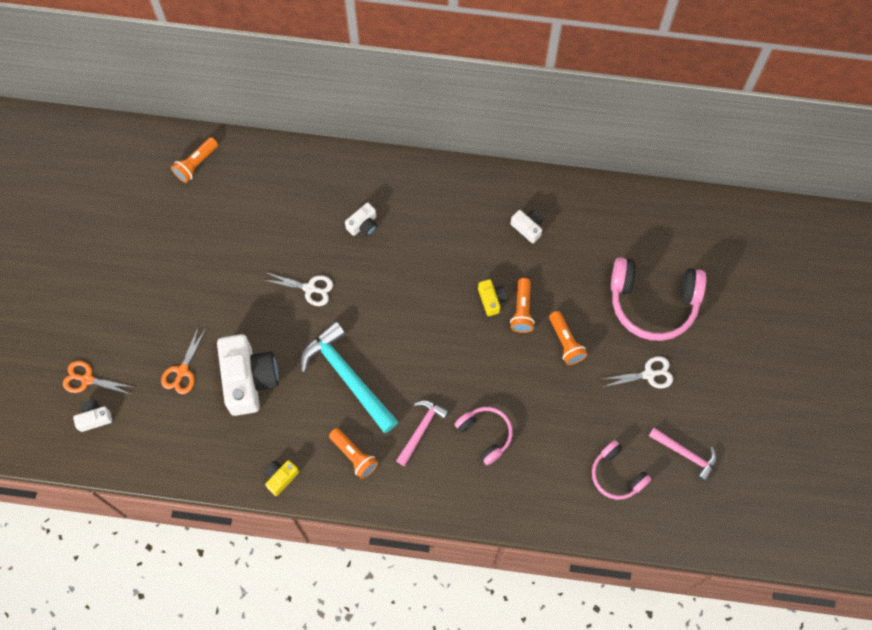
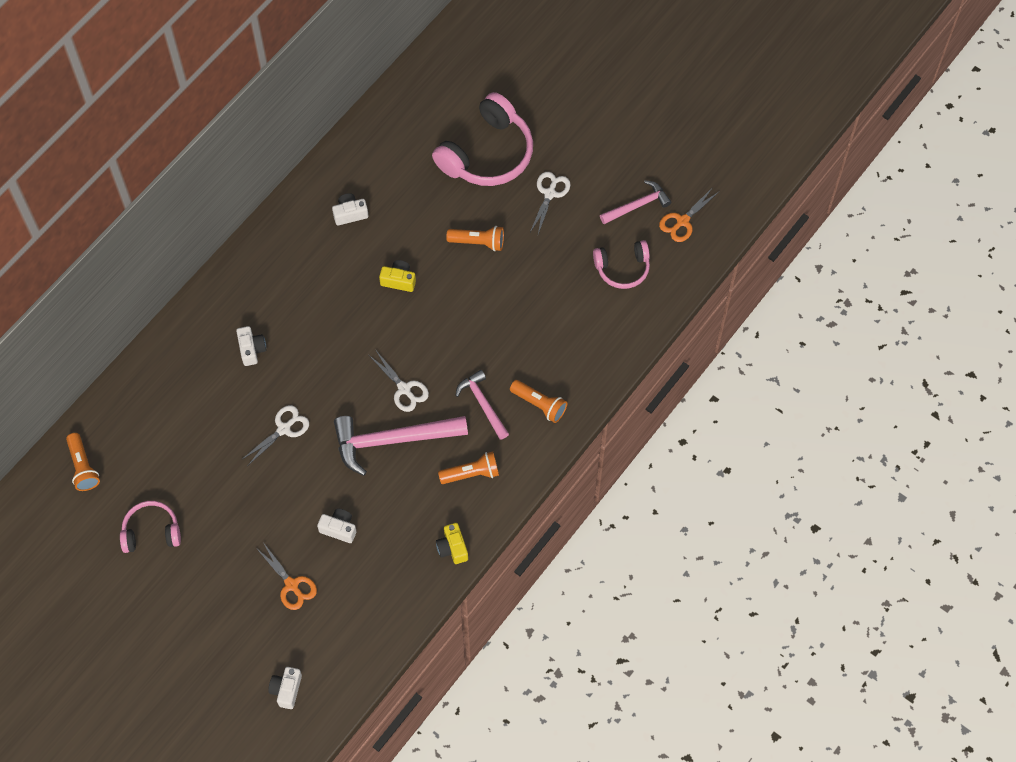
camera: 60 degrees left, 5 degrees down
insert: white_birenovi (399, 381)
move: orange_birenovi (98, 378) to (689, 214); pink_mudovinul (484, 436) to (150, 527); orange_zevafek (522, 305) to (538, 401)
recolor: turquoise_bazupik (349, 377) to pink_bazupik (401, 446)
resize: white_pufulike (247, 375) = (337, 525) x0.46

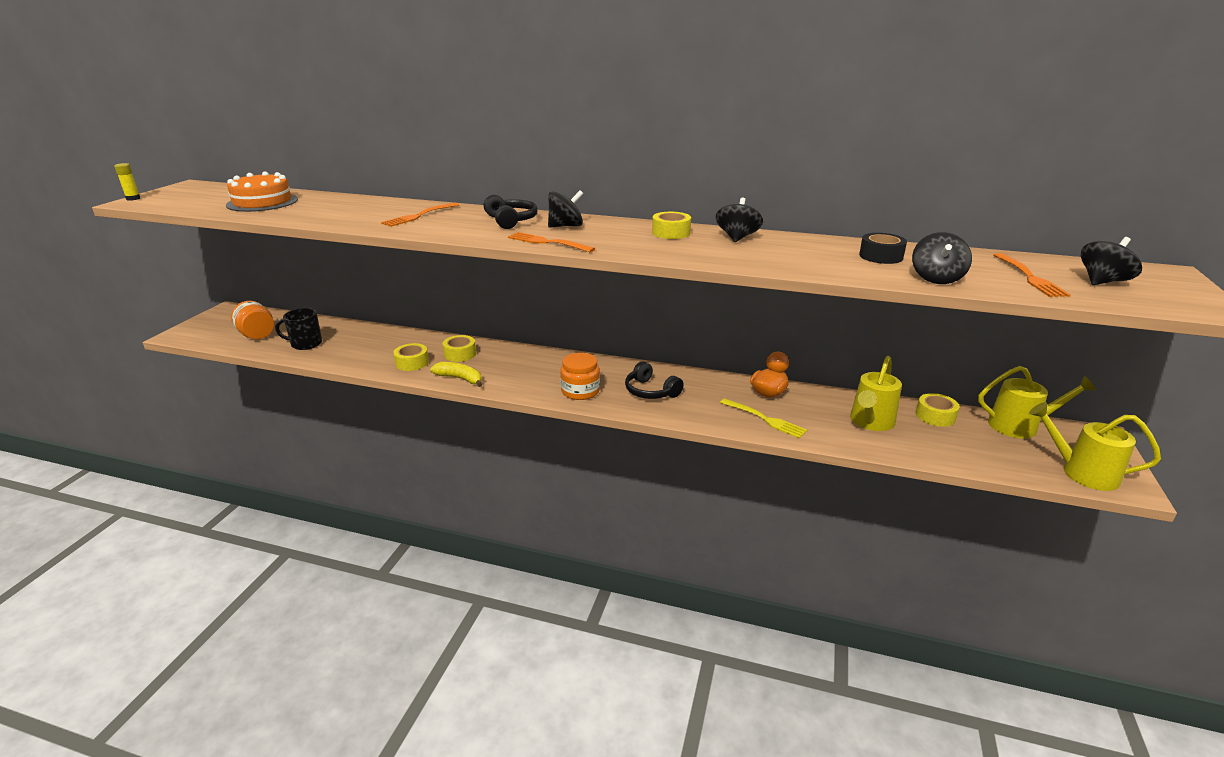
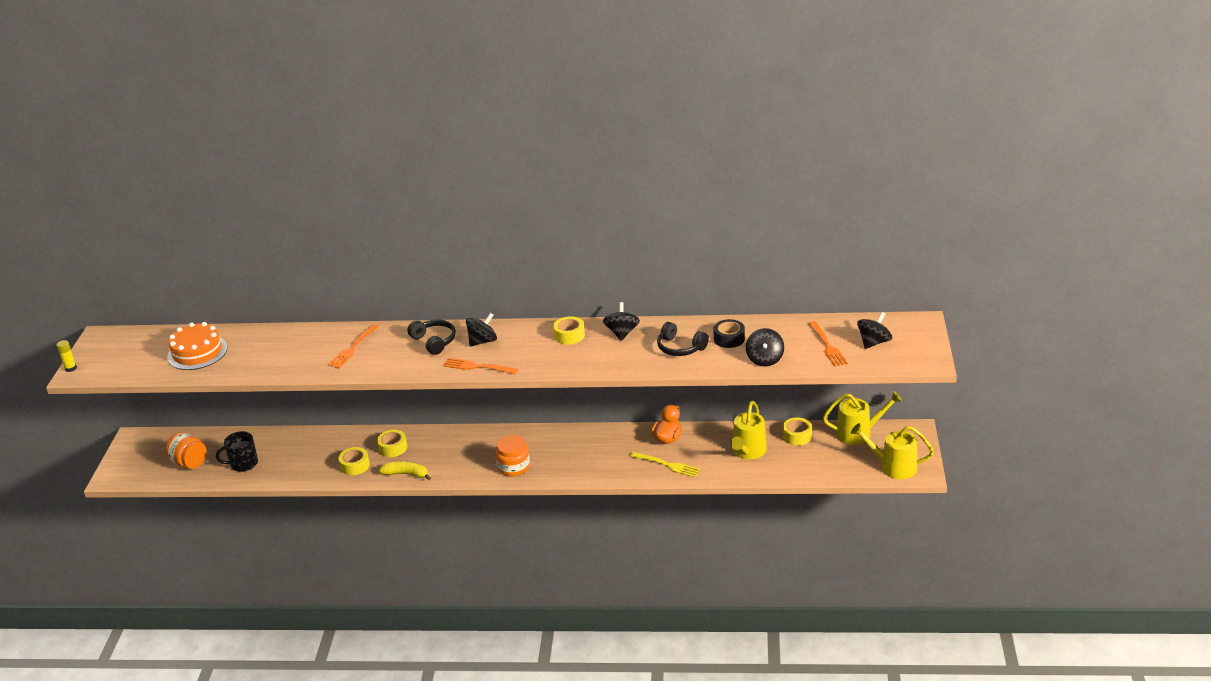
camera: 10 degrees left, 5 degrees up
move: black_mudovinul (654, 380) to (683, 339)

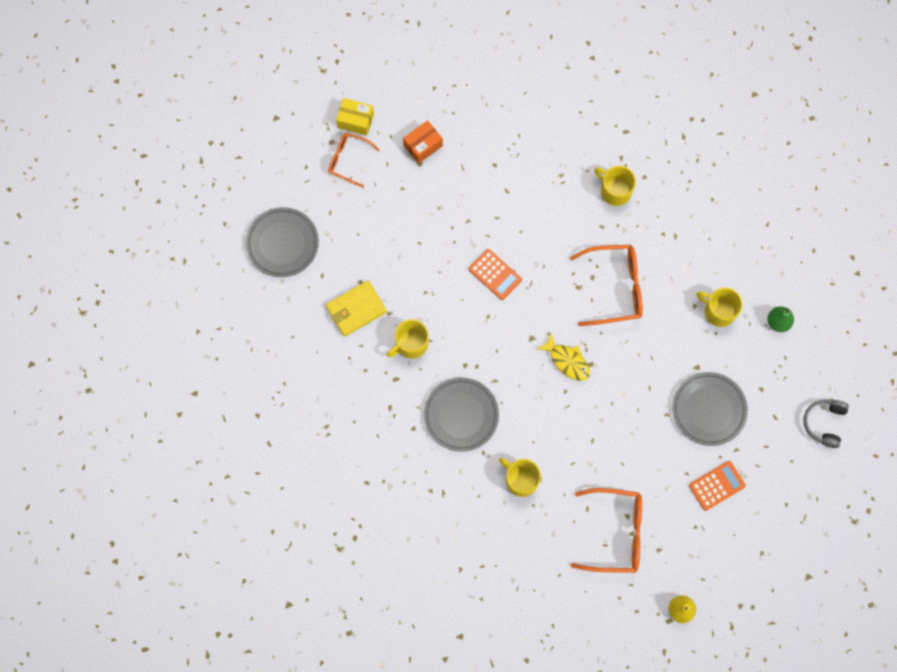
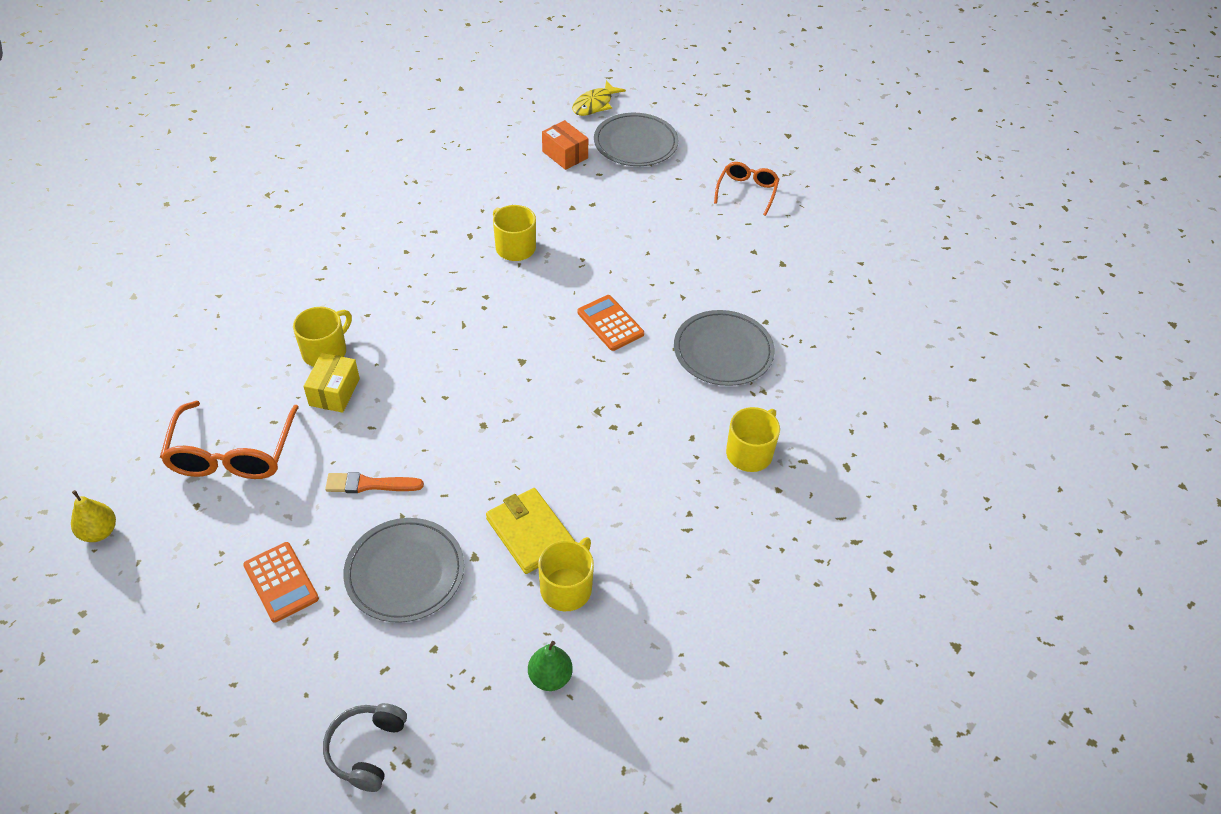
camera: 85 degrees right, 25 degrees down
delete: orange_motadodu (606, 285)
insert: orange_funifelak (374, 482)
move: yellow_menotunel (356, 308) to (530, 531); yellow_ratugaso (355, 116) to (331, 383); orange_ratugaso (423, 142) to (565, 145); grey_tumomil (461, 414) to (724, 348); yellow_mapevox (563, 357) to (599, 98)
rotate: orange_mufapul (495, 274) = (610, 323) 105 degrees clockwise; grey_mudovinul (826, 424) = (365, 747) 90 degrees counterclockwise

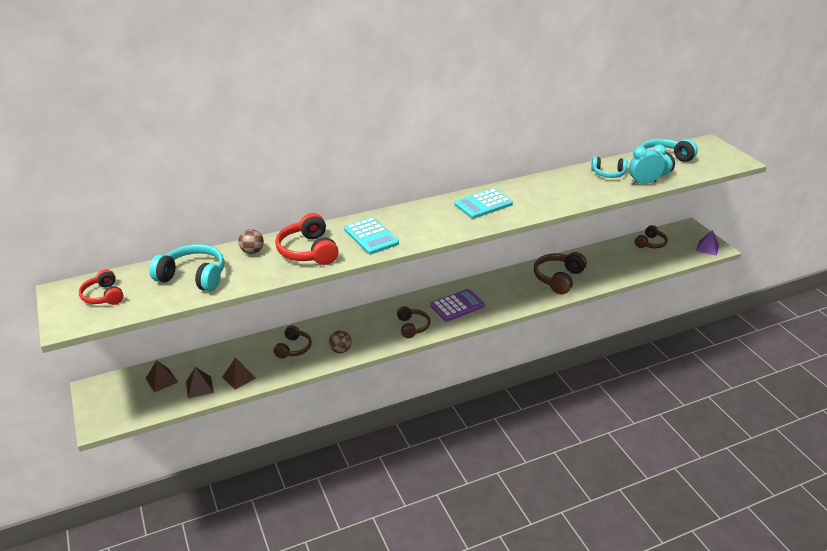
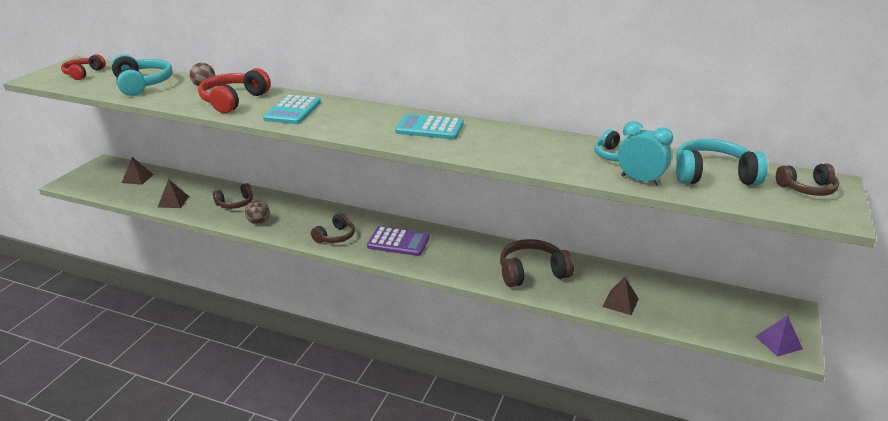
camera: 45 degrees right, 5 degrees down
move: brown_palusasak (200, 382) to (620, 296); brown_mudovinul (651, 236) to (807, 179)

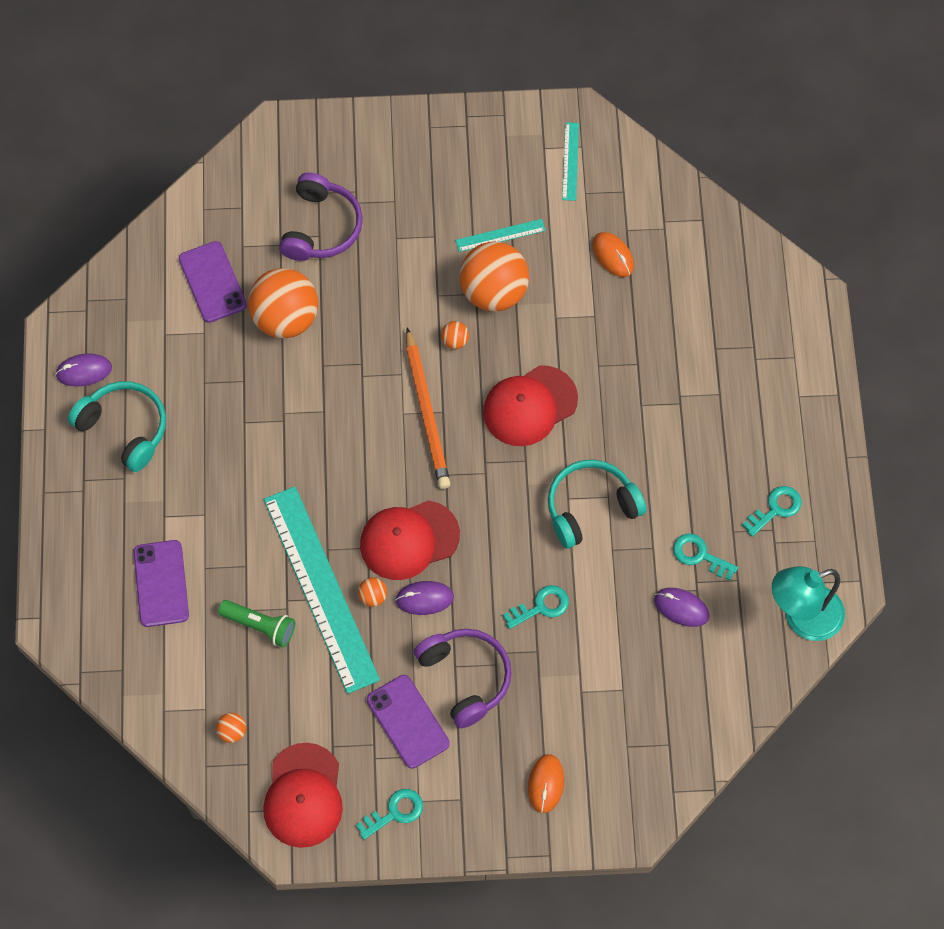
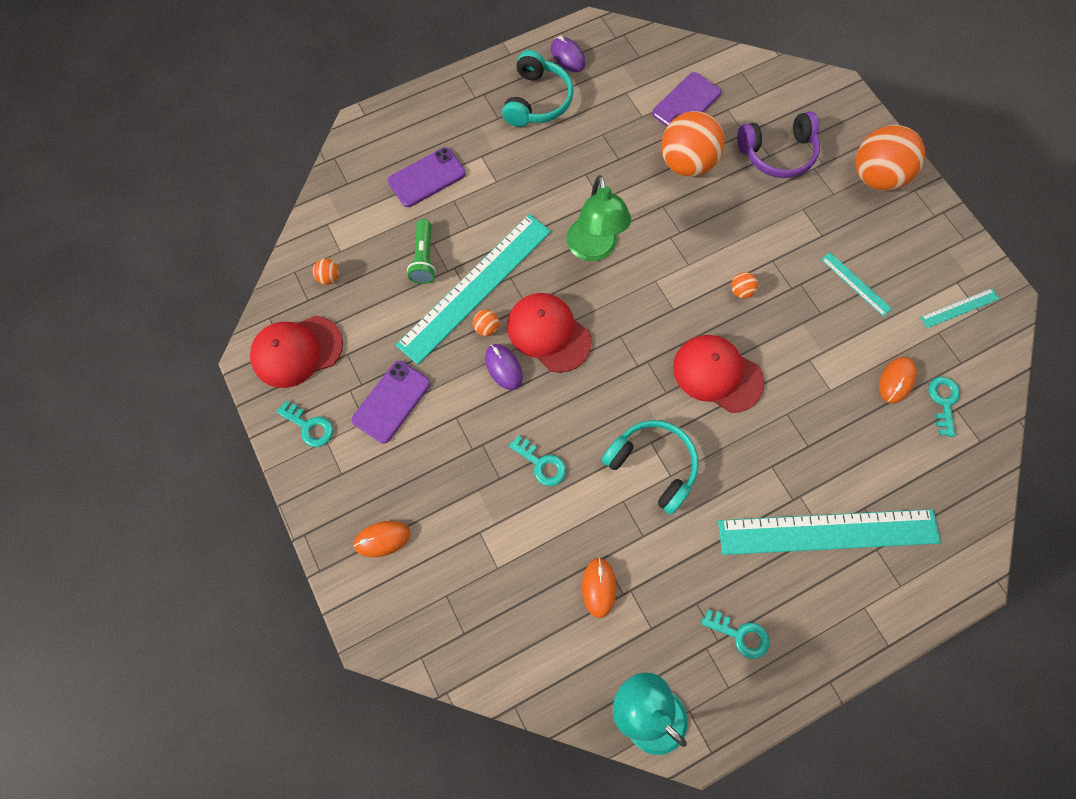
camera: 65 degrees right, 5 degrees up
delete: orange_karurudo (428, 408); purple_mudovinul (463, 679)
insert: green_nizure (598, 218); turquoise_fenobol (829, 532)
move: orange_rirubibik (494, 277) to (890, 158); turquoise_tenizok (705, 556) to (944, 407)
recolor: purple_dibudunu (682, 607) to orange_dibudunu (599, 587)

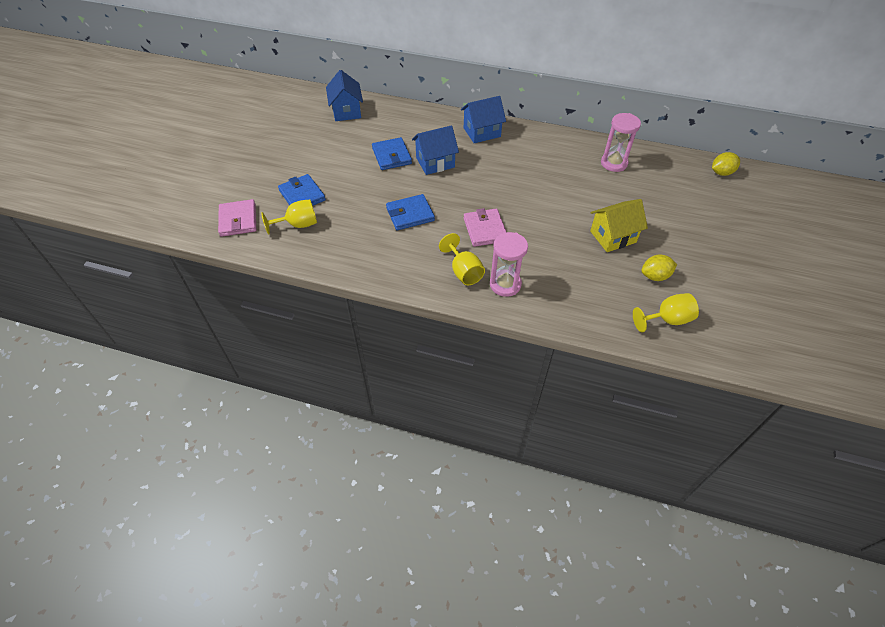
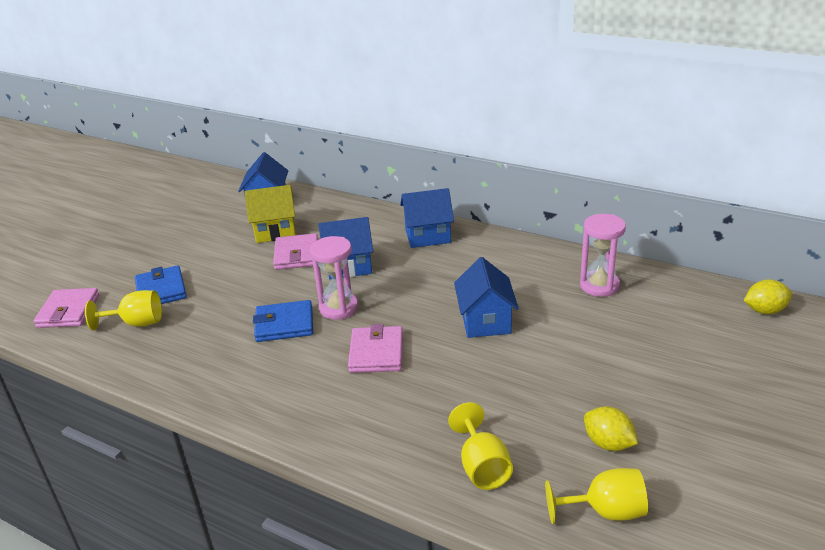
camera: 15 degrees right, 20 degrees down
insert: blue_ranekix (486, 297)
move: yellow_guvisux (462, 259) to (480, 446); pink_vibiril (509, 264) to (334, 278); yellow_ranekix (619, 225) to (270, 214)
recolor: blue_menotunel (392, 153) to pink_menotunel (295, 251)
rotate: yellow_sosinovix (659, 267) = (611, 428) 45 degrees clockwise

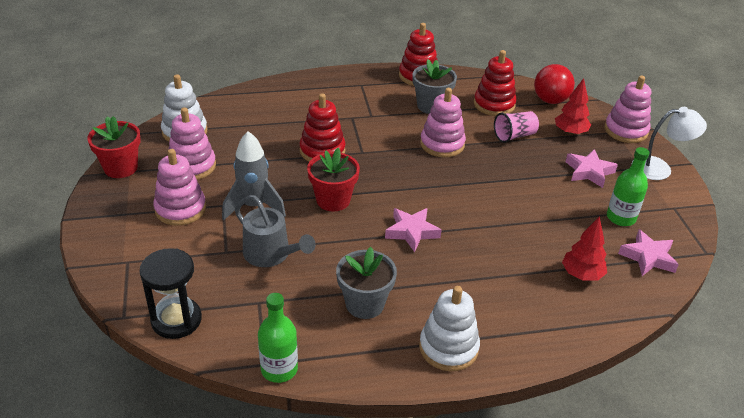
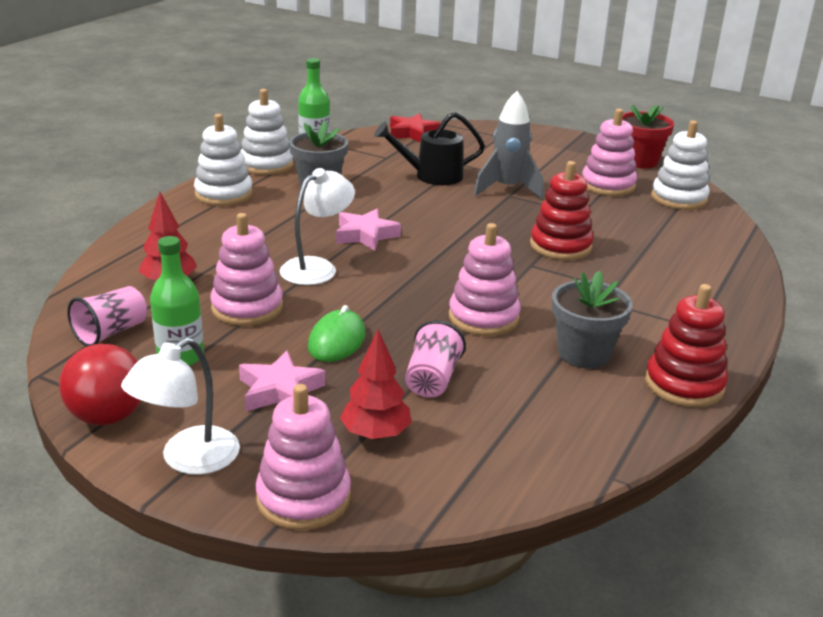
camera: 130 degrees right, 10 degrees down
delete: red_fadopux (333, 179); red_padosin (495, 83)
insert: white_padosin (267, 132); white_nizure (317, 226); green_dibudunu (337, 333)
move: pink_padosin (179, 187) to (246, 269); red_rirubibik (554, 84) to (100, 385)
replace: black_vibiril (170, 293) to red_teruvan (415, 127); pink_teruvan (648, 252) to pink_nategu (107, 316)
recolor: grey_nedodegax (275, 231) to black_nedodegax (429, 148)

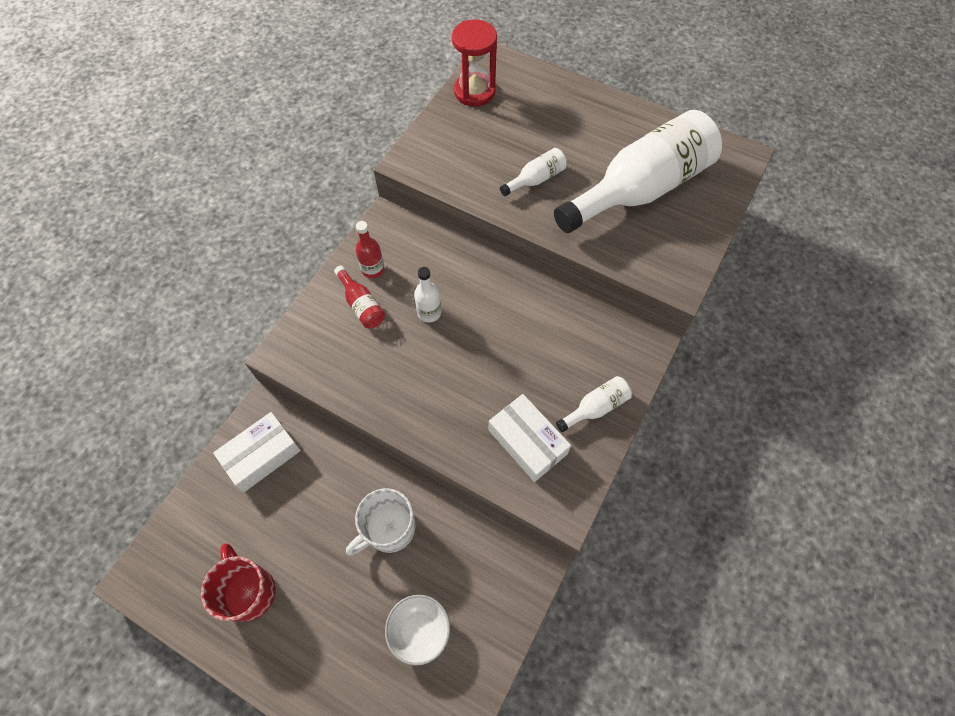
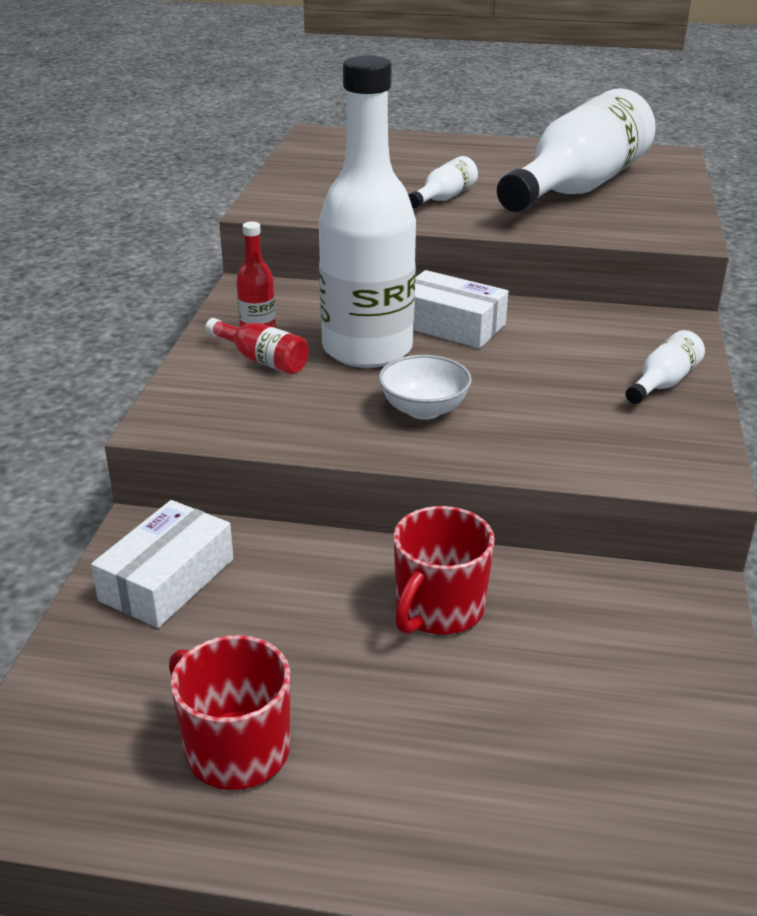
camera: 20 degrees left, 30 degrees down
delete: red_vibiril (474, 63)
move: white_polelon (417, 630) to (425, 387); white_ratugaso (529, 438) to (461, 309)
recolor: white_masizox (380, 521) to red_masizox (444, 570)
resize: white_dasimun (427, 294) = (367, 212) x2.45

